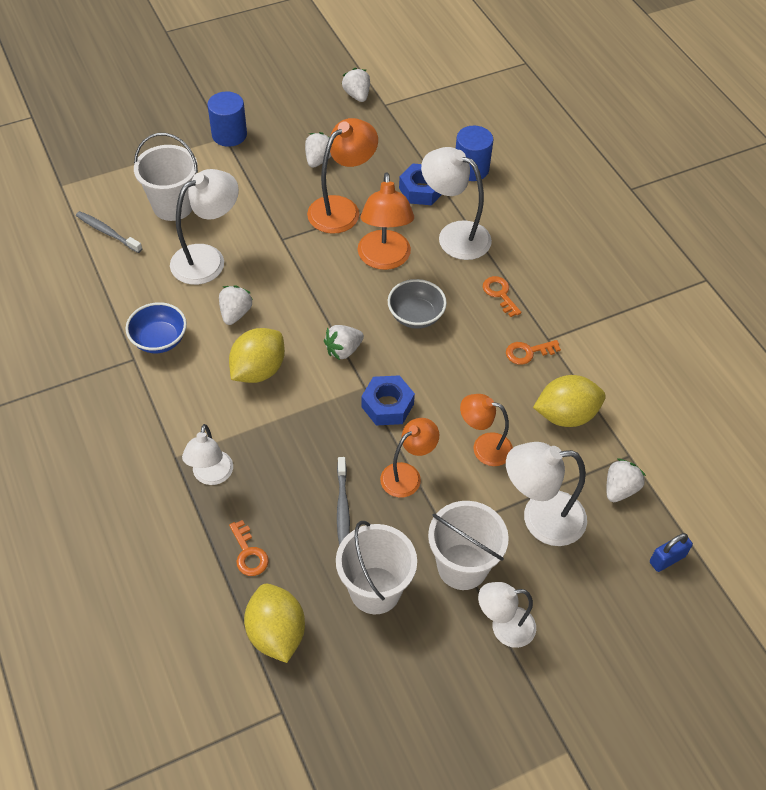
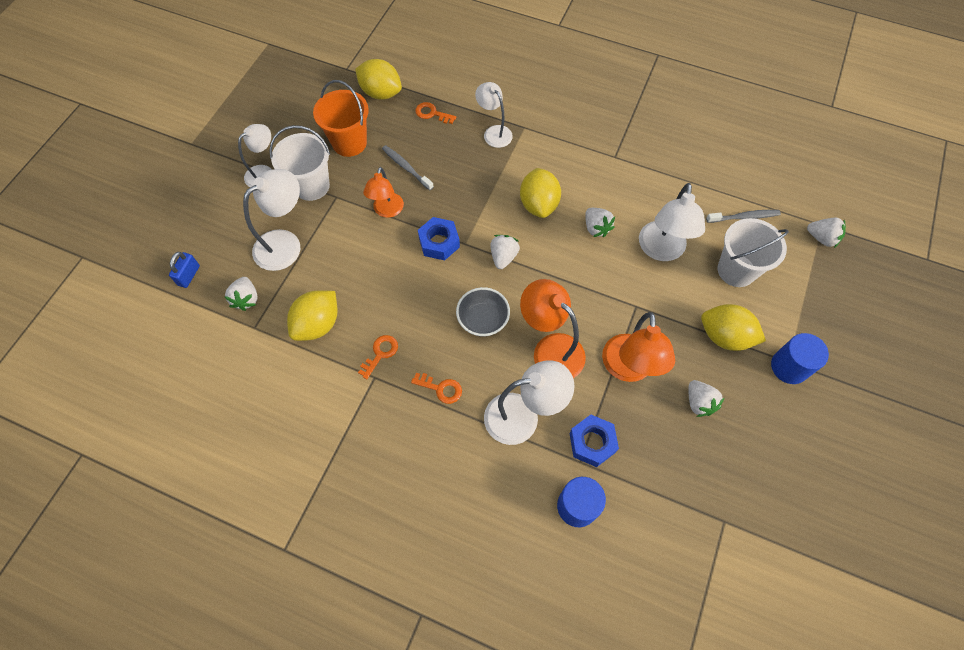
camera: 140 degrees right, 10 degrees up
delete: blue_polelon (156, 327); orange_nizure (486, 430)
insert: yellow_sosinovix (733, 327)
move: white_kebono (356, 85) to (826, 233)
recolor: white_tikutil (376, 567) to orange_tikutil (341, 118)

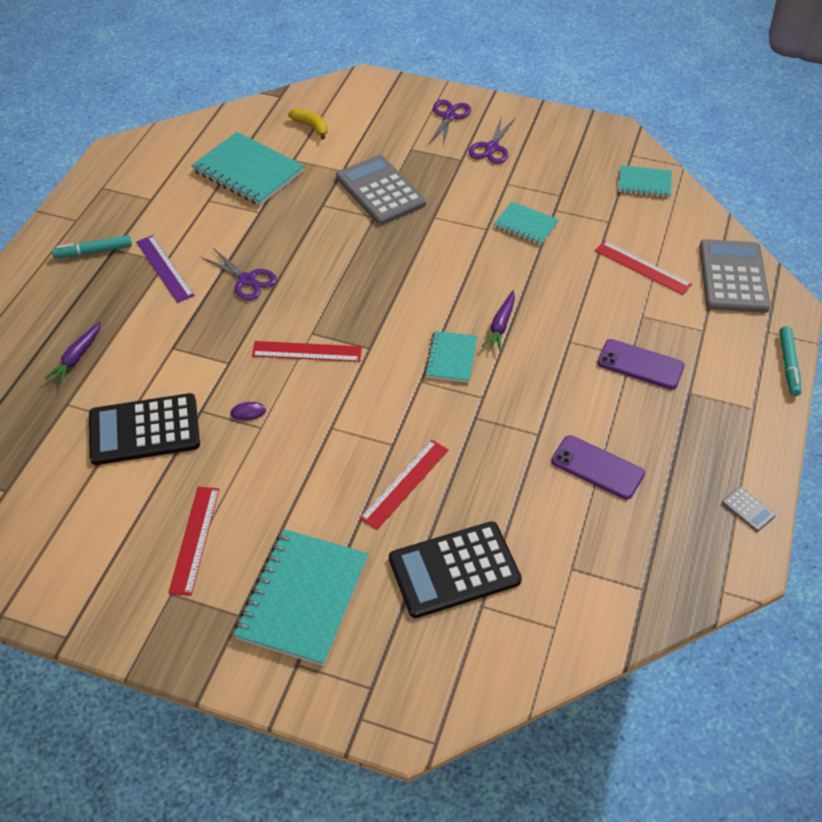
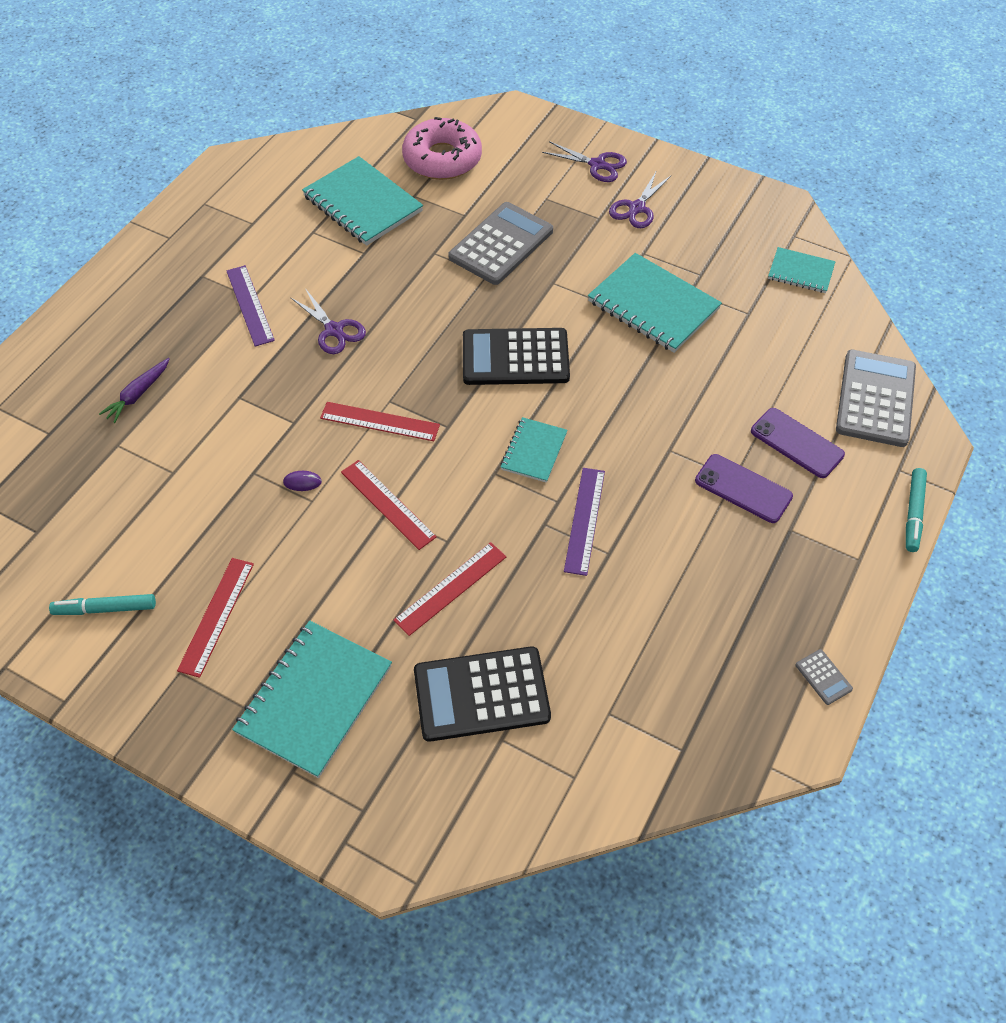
camera: 10 degrees right, 5 degrees up
delete: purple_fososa (498, 320)
insert: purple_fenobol (584, 522)
move: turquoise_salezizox (92, 246) to (102, 604); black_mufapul (144, 429) to (516, 356); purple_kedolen (598, 467) to (798, 443); red_fenobol (643, 268) to (389, 505)
replace: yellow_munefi (308, 123) to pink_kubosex (442, 148)
rotate: grey_mufapul (381, 190) = (500, 243) 60 degrees clockwise; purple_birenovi (449, 122) = (584, 161) 90 degrees clockwise
resize: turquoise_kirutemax (526, 223) = (655, 303) x1.79

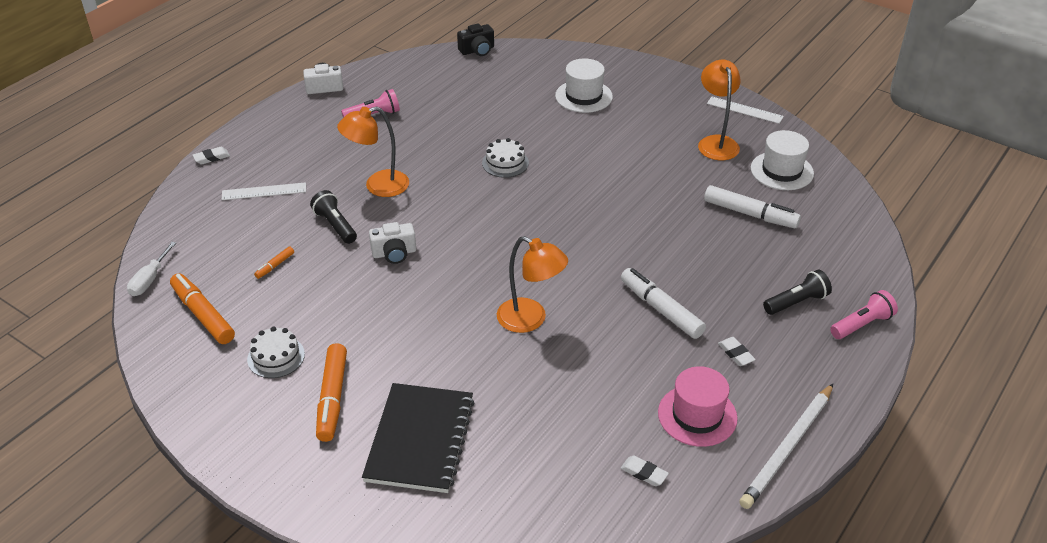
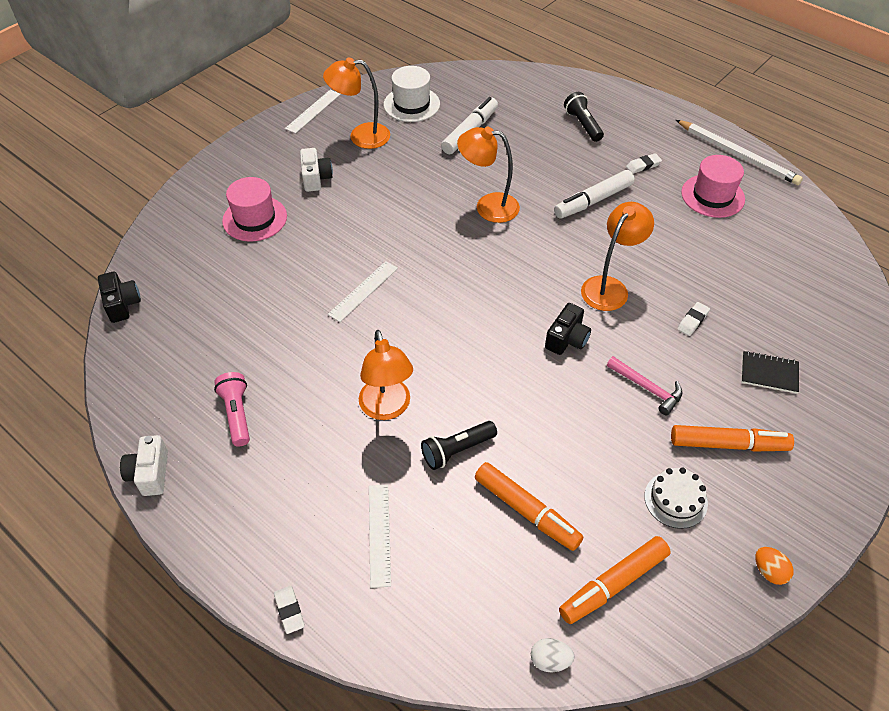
camera: 85 degrees left, 10 degrees up
delete: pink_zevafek (864, 314)
insert: orange_nizure (488, 174); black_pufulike (568, 329); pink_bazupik (645, 385); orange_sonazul (774, 566)
move: white_pufulike (392, 243) to (316, 170); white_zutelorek (645, 471) to (693, 319)
replace: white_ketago (151, 269) to white_sonazul (553, 655); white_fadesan (505, 158) to white_fenobol (363, 291)
recolor: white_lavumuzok (584, 85) to pink_lavumuzok (254, 209)
resize: orange_salezizox (274, 263) = (529, 506) x2.10; black_kirutemax (418, 438) = (770, 372) x0.49

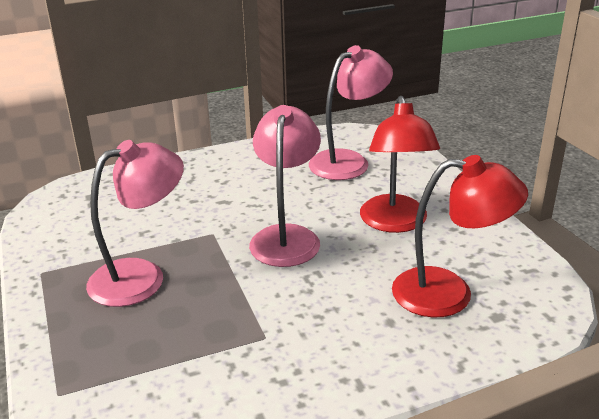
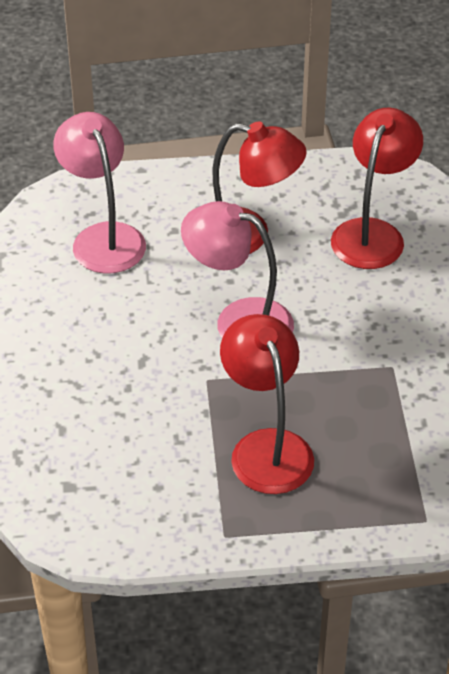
camera: 75 degrees left, 15 degrees up
recolor: pink_nizure (135, 223) to red_nizure (267, 404)

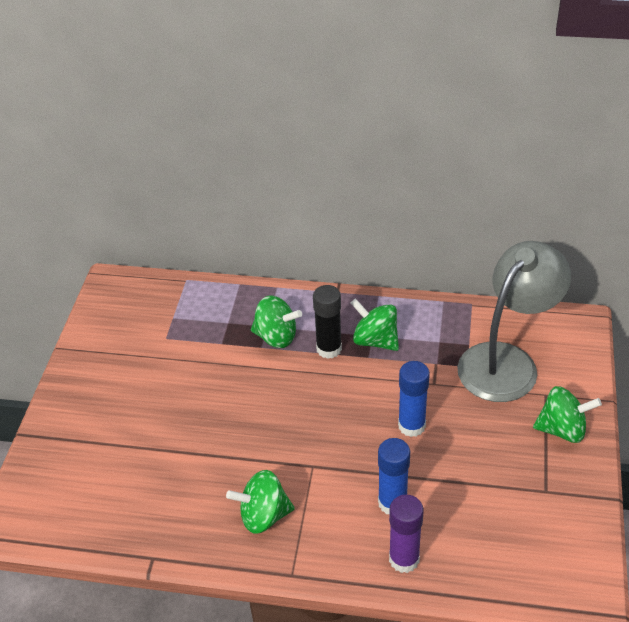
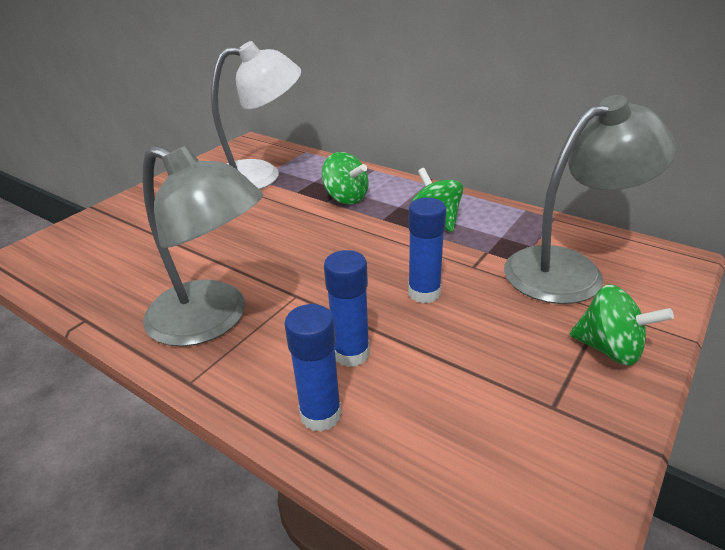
camera: 25 degrees right, 10 degrees down
delete: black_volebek (327, 322)
insert: white_nizure (256, 115)
replace: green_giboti (260, 502) to grey_nizure (203, 246)
recolor: purple_volebek (406, 533) to blue_volebek (313, 368)

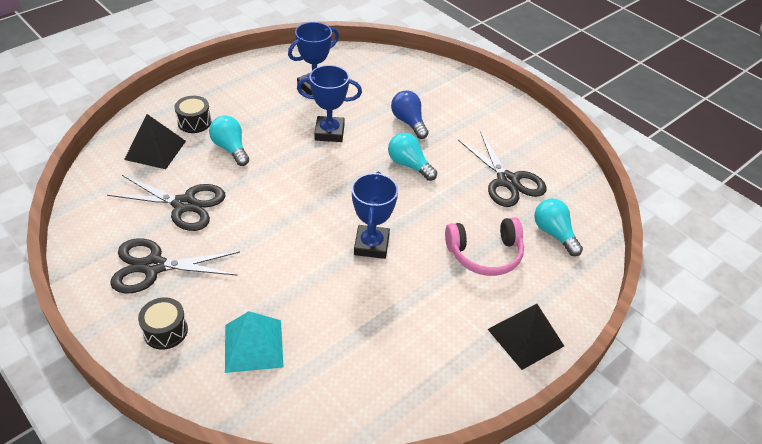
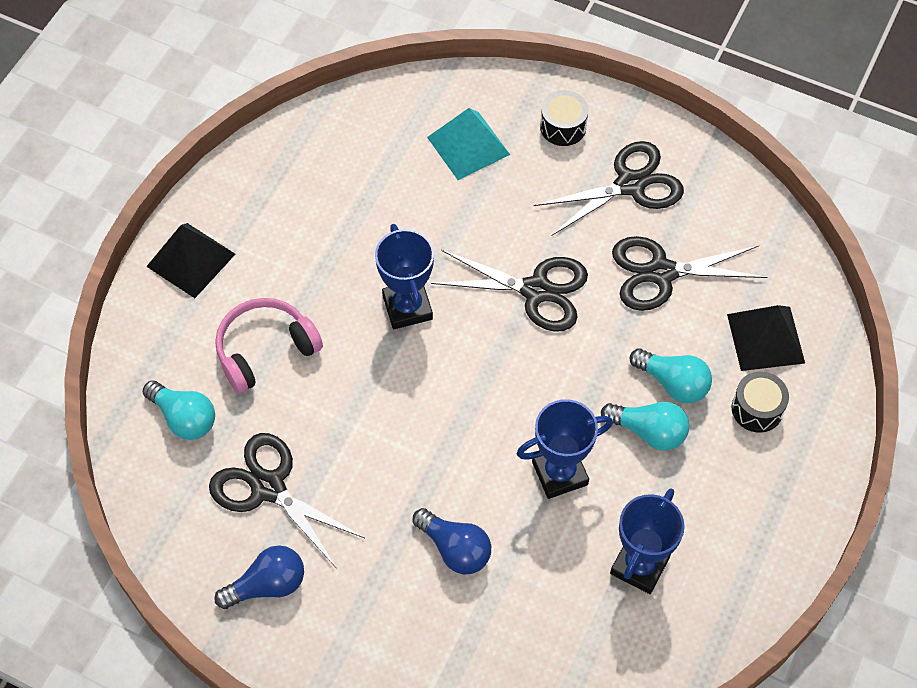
camera: 160 degrees right, 15 degrees up
insert: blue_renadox (259, 577); black_birenovi (509, 291)
move: turquoise_renadox (412, 157) to (645, 426)

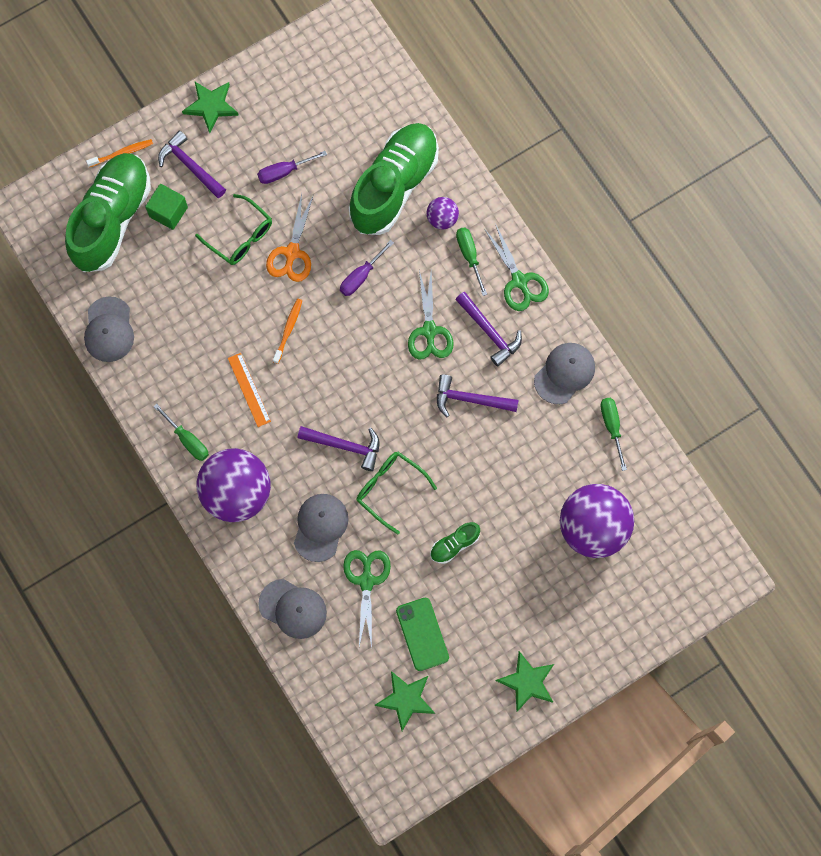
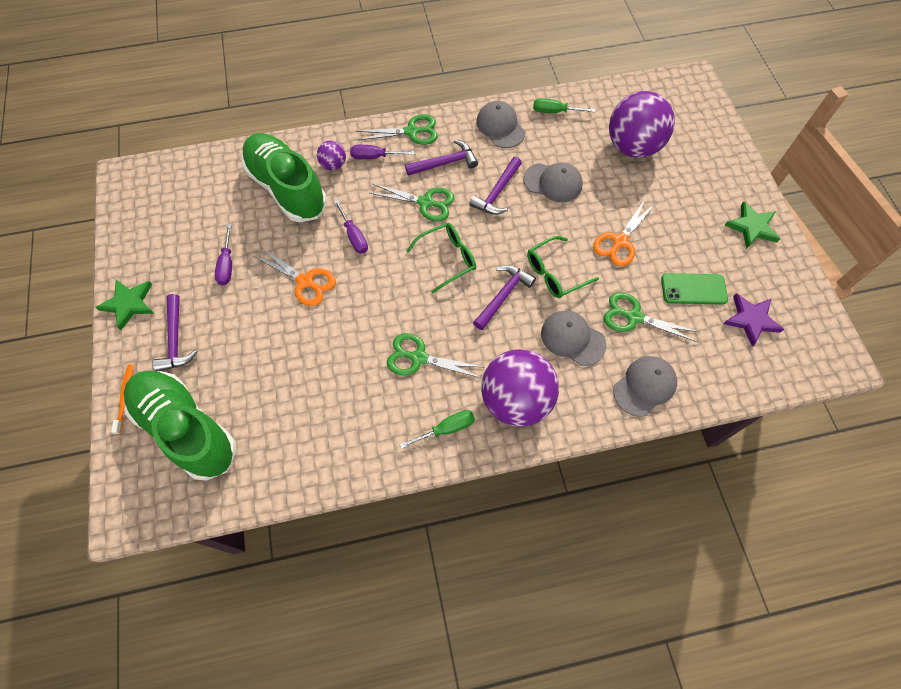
camera: 70 degrees left, 10 degrees down
delete: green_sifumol (166, 207); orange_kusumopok (288, 331)
move: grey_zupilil (109, 329) to (553, 182); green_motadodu (233, 229) to (441, 258)
replace: orange_fenobol (249, 390) to green_birenovi (434, 355); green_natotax (455, 543) to orange_birenovi (624, 233)
recolor: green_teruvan (405, 701) to purple_teruvan (753, 320); green_ketago (471, 262) to purple_ketago (382, 152)
rotate: purple_bazupik (192, 164) = (175, 332) 75 degrees counterclockwise

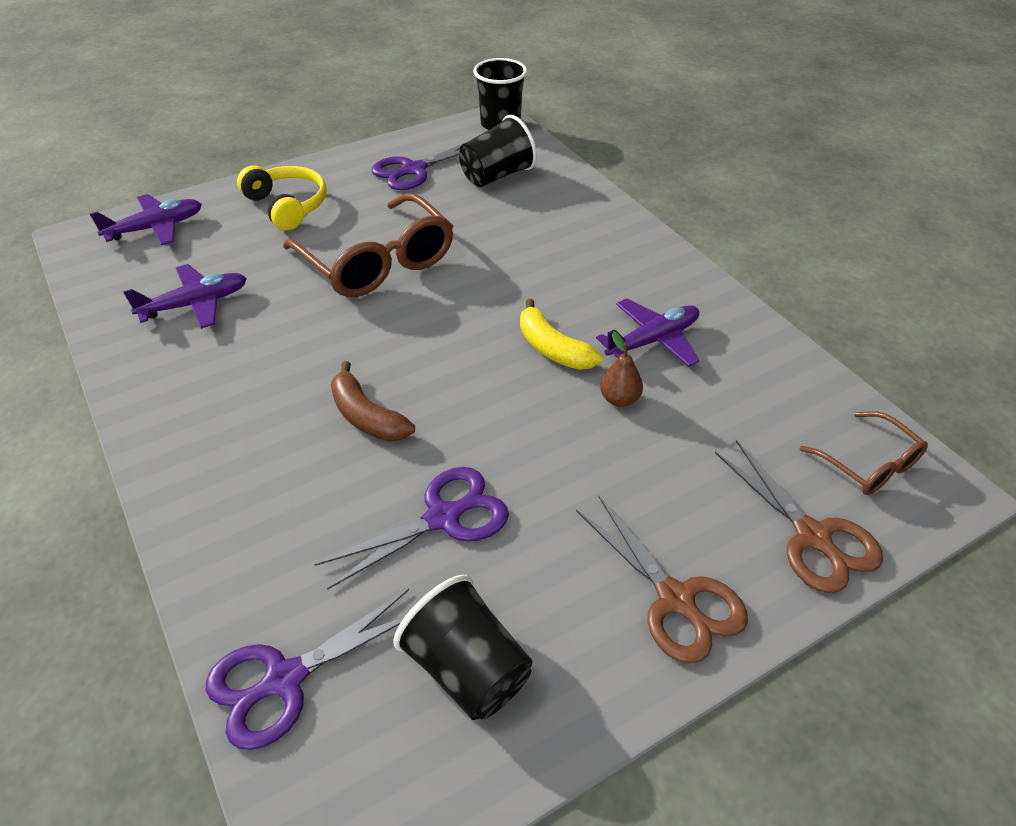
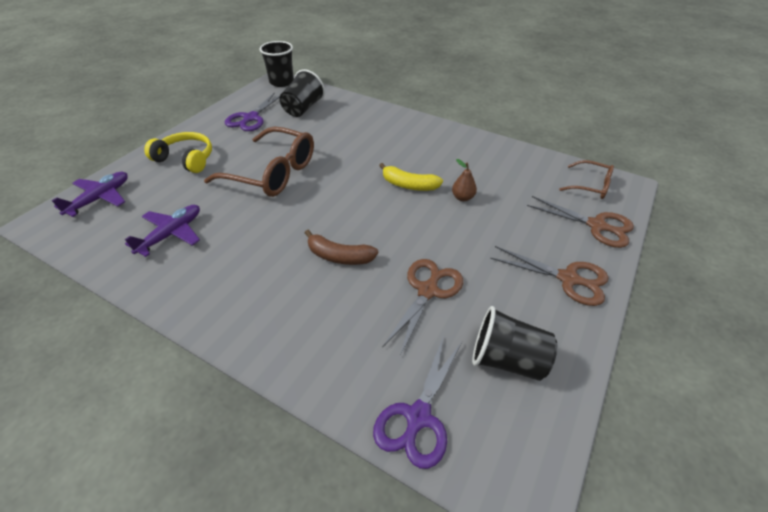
camera: 30 degrees left, 0 degrees up
delete: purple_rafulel (648, 332)
recolor: purple_birenovi (411, 528) to brown_birenovi (422, 307)

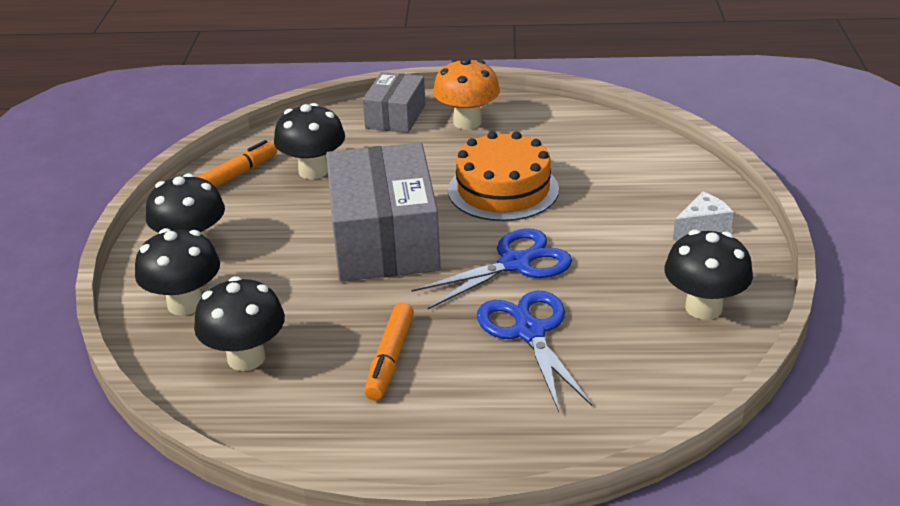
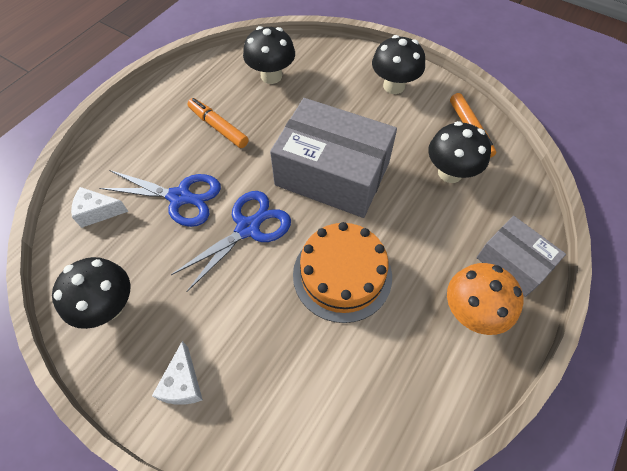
camera: 120 degrees right, 25 degrees up
delete: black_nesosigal (177, 272)
insert: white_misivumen (99, 207)
rotate: blue_birenovi (492, 268) = (231, 241) 135 degrees counterclockwise

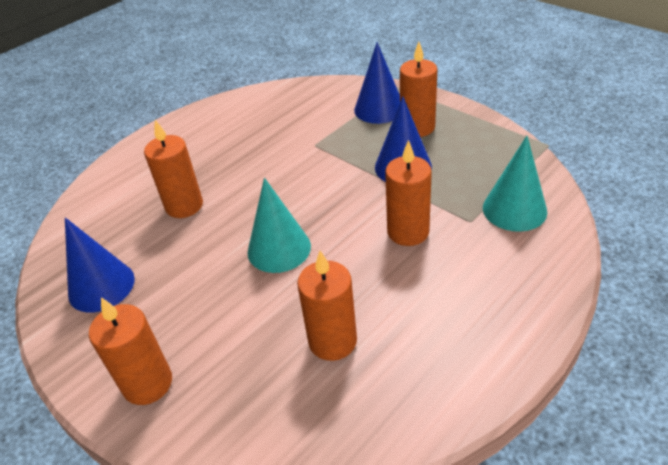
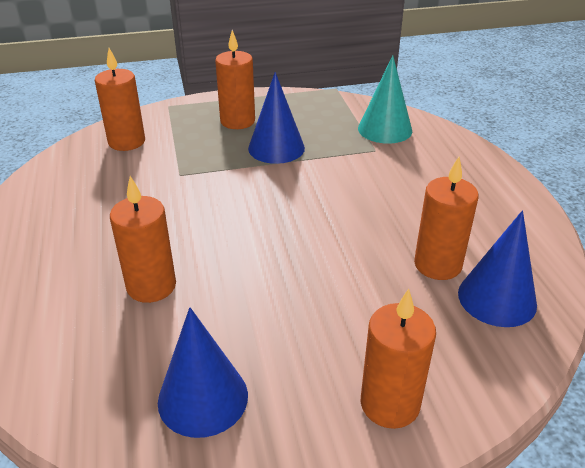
camera: 60 degrees left, 5 degrees down
delete: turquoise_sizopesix (279, 225)
move: blue_sizopesix (377, 83) to (497, 269); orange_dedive (408, 193) to (120, 99)

